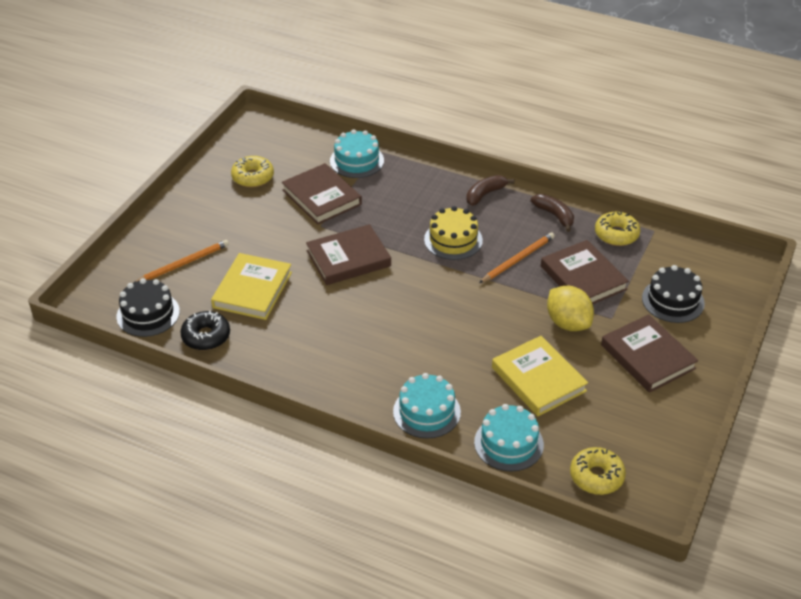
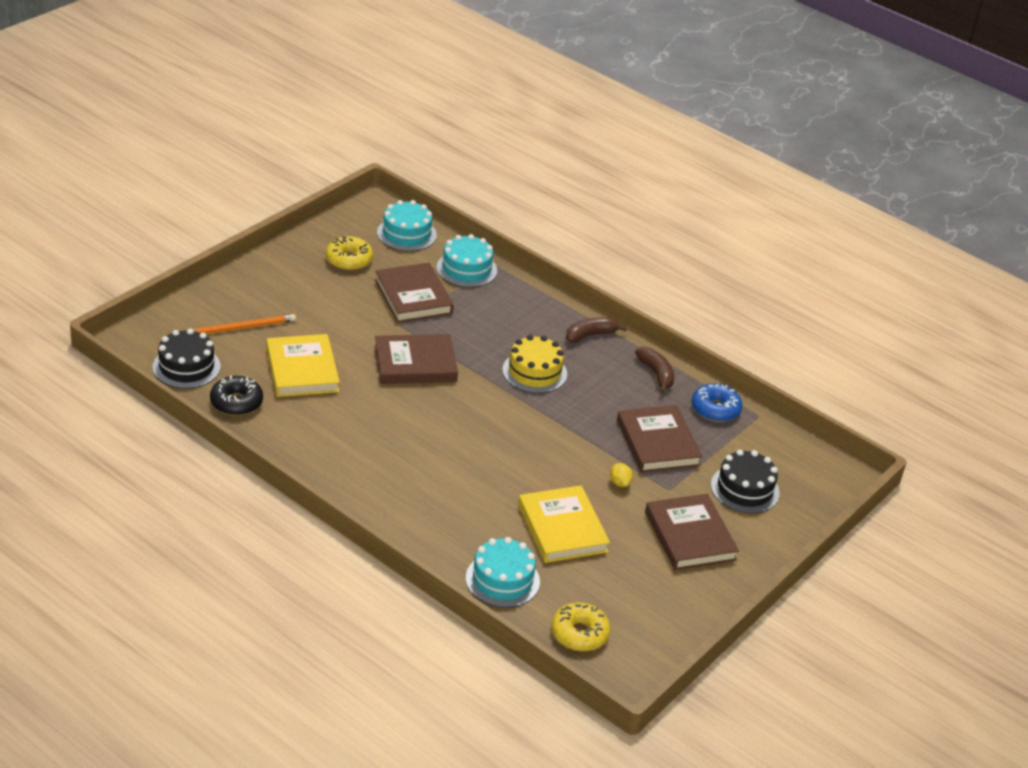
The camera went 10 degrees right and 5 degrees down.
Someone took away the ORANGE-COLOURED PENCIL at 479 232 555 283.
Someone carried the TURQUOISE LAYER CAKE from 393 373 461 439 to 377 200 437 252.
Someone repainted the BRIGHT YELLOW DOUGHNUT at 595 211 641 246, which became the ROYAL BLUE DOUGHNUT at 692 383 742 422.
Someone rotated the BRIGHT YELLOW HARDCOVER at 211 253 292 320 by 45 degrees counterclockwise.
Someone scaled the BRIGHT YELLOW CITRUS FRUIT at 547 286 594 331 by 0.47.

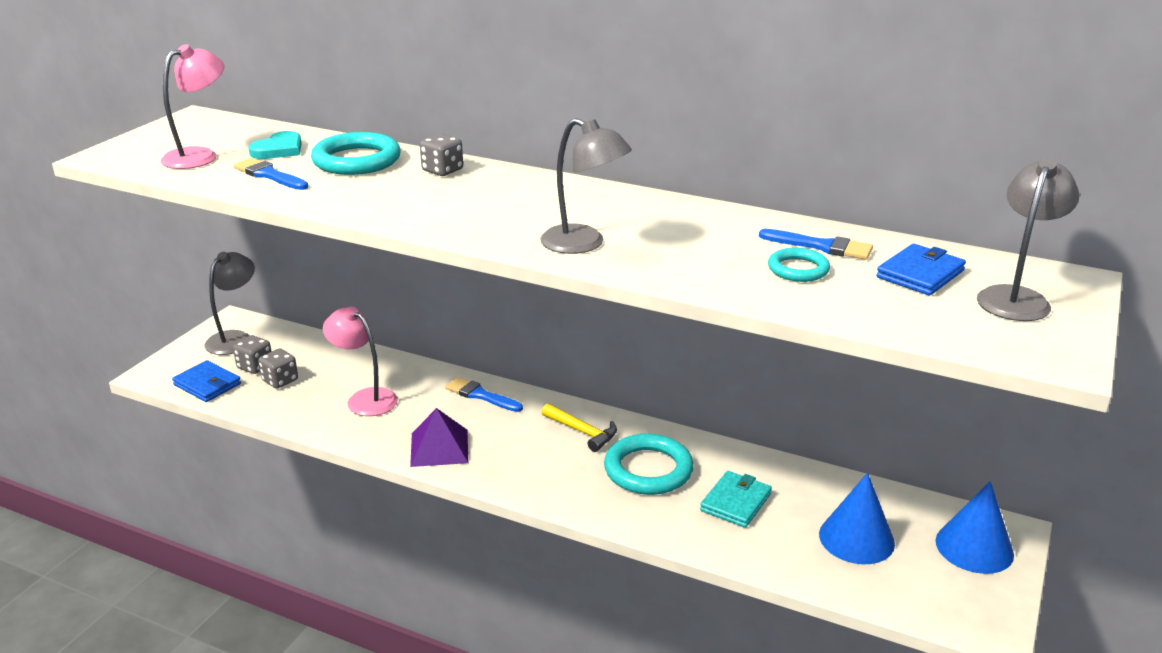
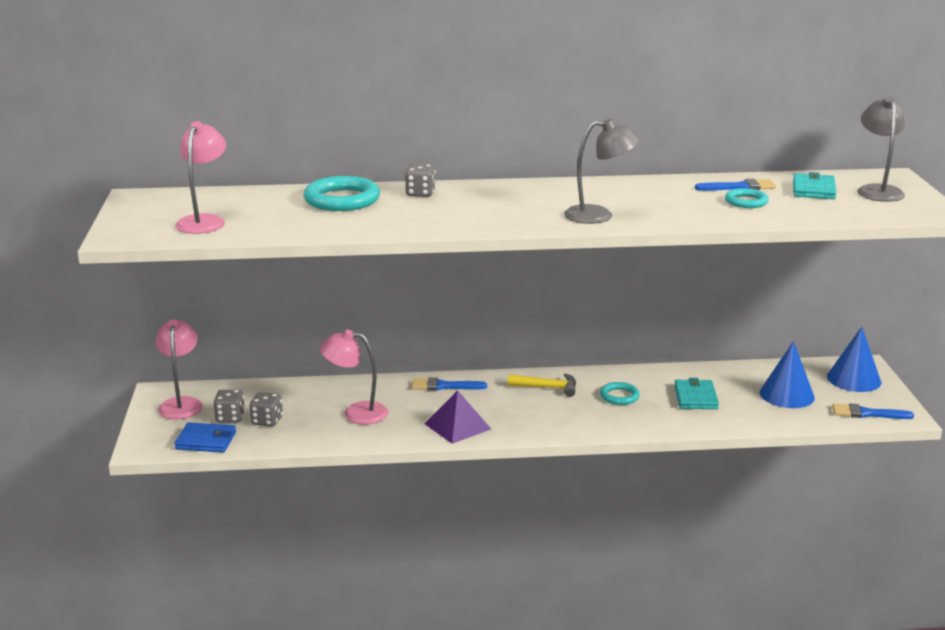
The camera went 30 degrees left and 5 degrees down.
Someone took away the TURQUOISE HEART at 249 131 302 159.
Someone carried the ROYAL BLUE BRUSH from 234 158 308 190 to 832 403 914 419.
Someone repainted the GREY DESK LAMP at 204 252 255 355, which became the PINK DESK LAMP at 156 320 203 419.
Someone repainted the ROYAL BLUE WALLET at 876 244 966 296, which became the TURQUOISE WALLET at 793 172 837 199.
Someone scaled the TURQUOISE HOOP at 604 434 694 495 by 0.56.

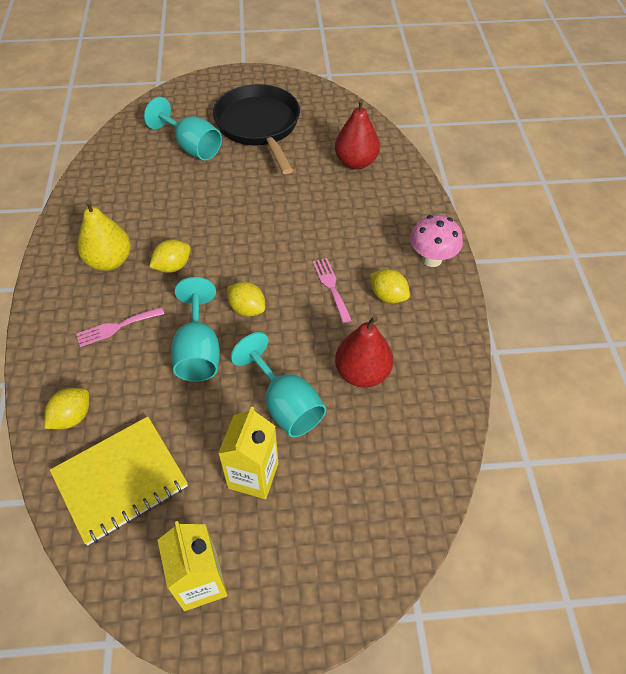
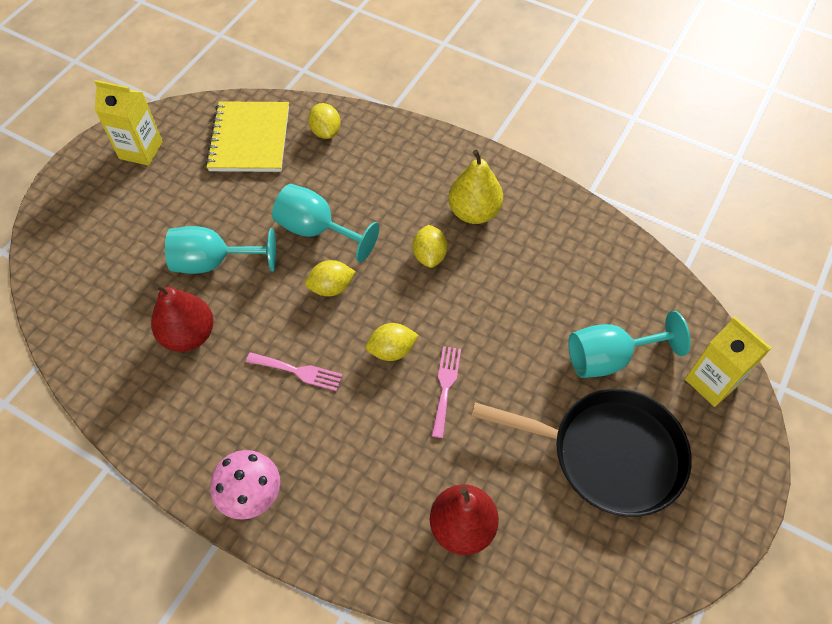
The camera went 125 degrees right and 5 degrees up.
Someone carried the PINK DINNER FORK from 76 307 164 347 to 431 346 461 438.
Someone carried the BRIGHT YELLOW MILK CARTON from 218 406 279 499 to 685 316 771 407.
Someone carried the BRIGHT YELLOW CITRUS FRUIT from 370 269 410 304 to 366 323 419 361.

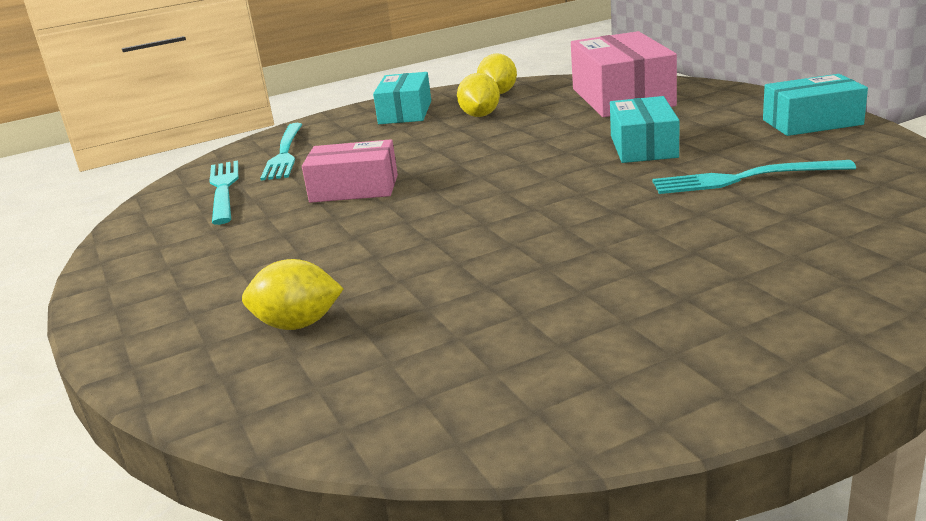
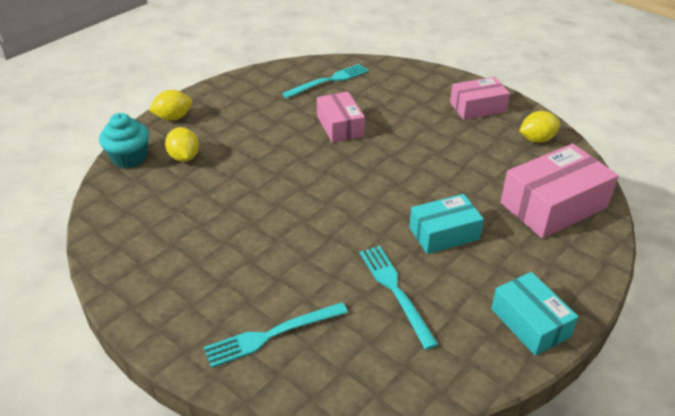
The camera went 65 degrees right and 15 degrees up.
Someone put down the TURQUOISE CUPCAKE at 99 113 149 168.
Someone carried the TURQUOISE DINNER FORK from 260 123 302 181 to 204 302 348 368.
Someone carried the BRIGHT YELLOW CITRUS FRUIT from 457 73 500 117 to 149 90 192 121.
Someone repainted the TURQUOISE BOX at 373 72 431 124, which became the PINK BOX at 450 77 510 120.

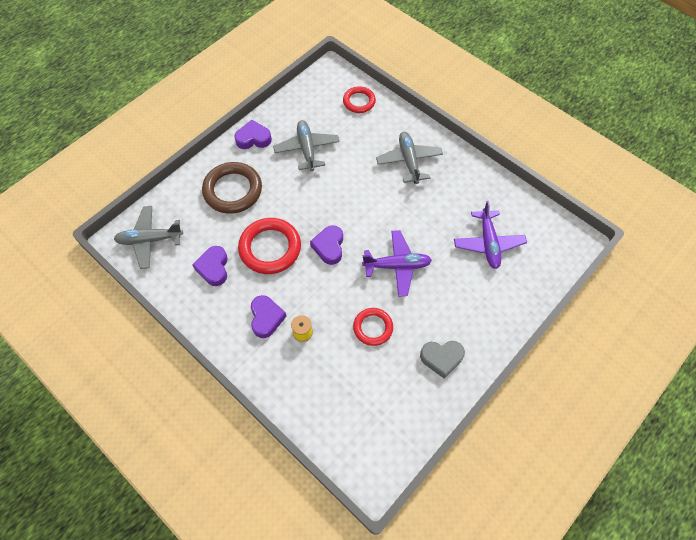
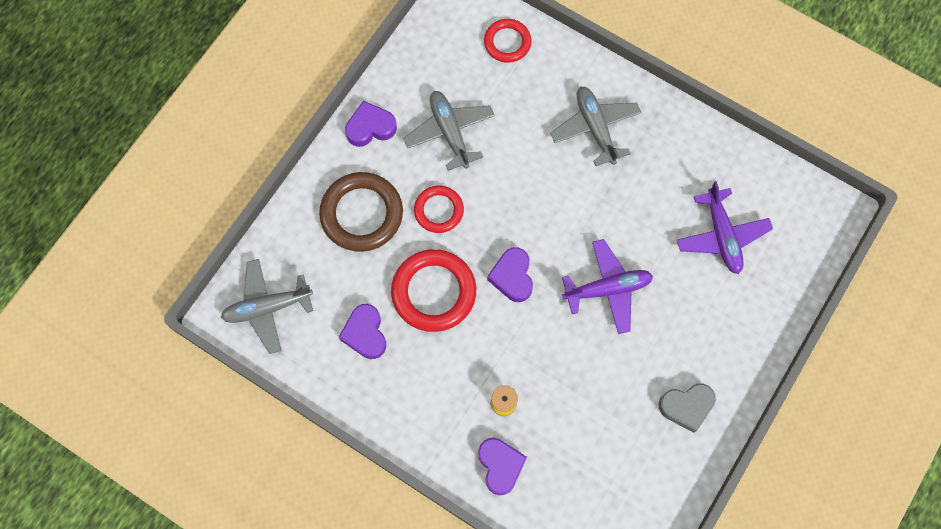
The camera went 10 degrees left and 10 degrees up.
Someone carried the VIOLET HEART from 251 295 287 338 to 478 438 527 495.
Someone carried the CRIMSON HOOP from 353 308 393 346 to 414 186 464 233.

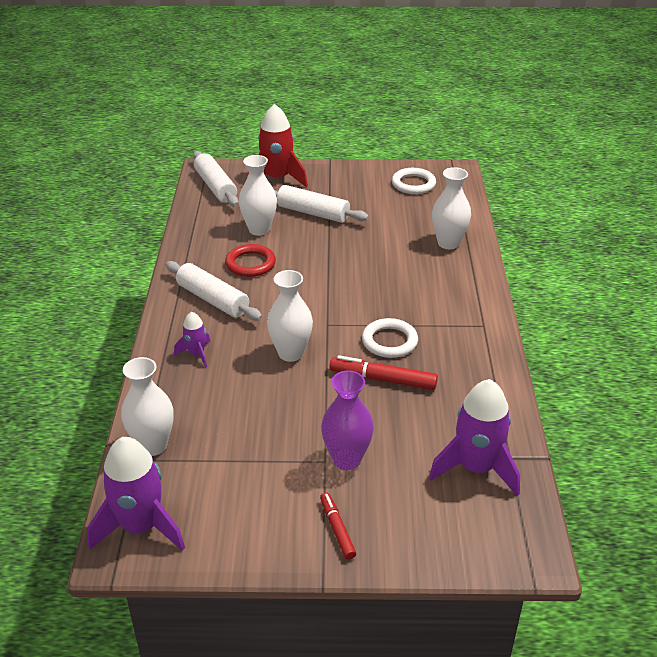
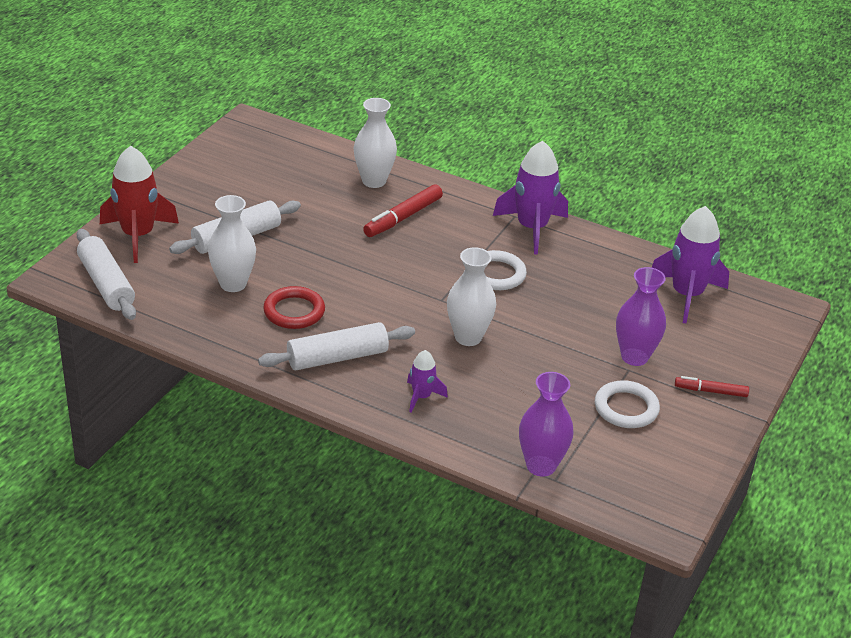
The camera went 65 degrees left and 0 degrees up.
Someone carried the VIOLET SPACESHIP from 87 437 185 551 to 493 141 568 254.
Someone carried the CRIMSON MARKER PEN from 329 355 438 390 to 363 184 443 237.
Someone carried the PURE WHITE HOOP from 392 168 436 194 to 595 380 660 428.
Someone repainted the PURE WHITE TALL VASE at 121 357 174 456, which became the VIOLET TALL VASE at 519 372 574 477.
Someone rotated the PURE WHITE ROLLING PIN at 193 151 239 207 by 60 degrees clockwise.

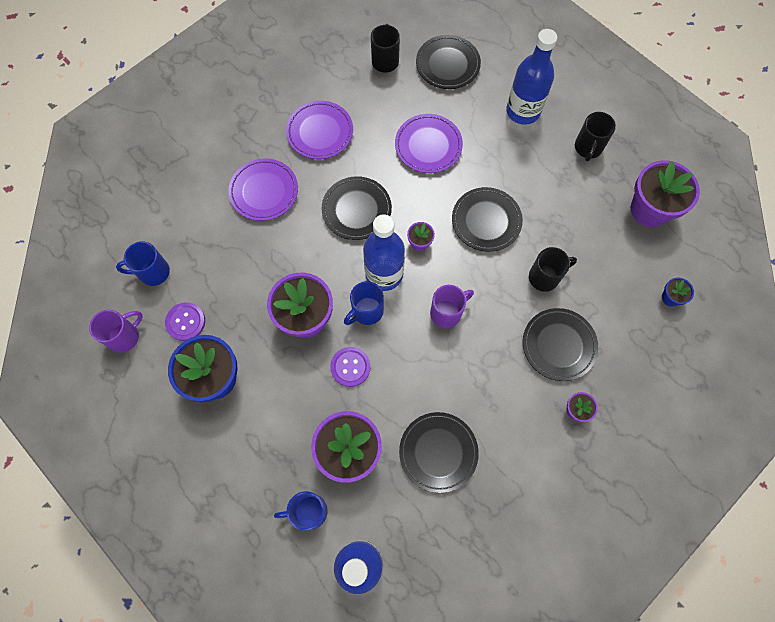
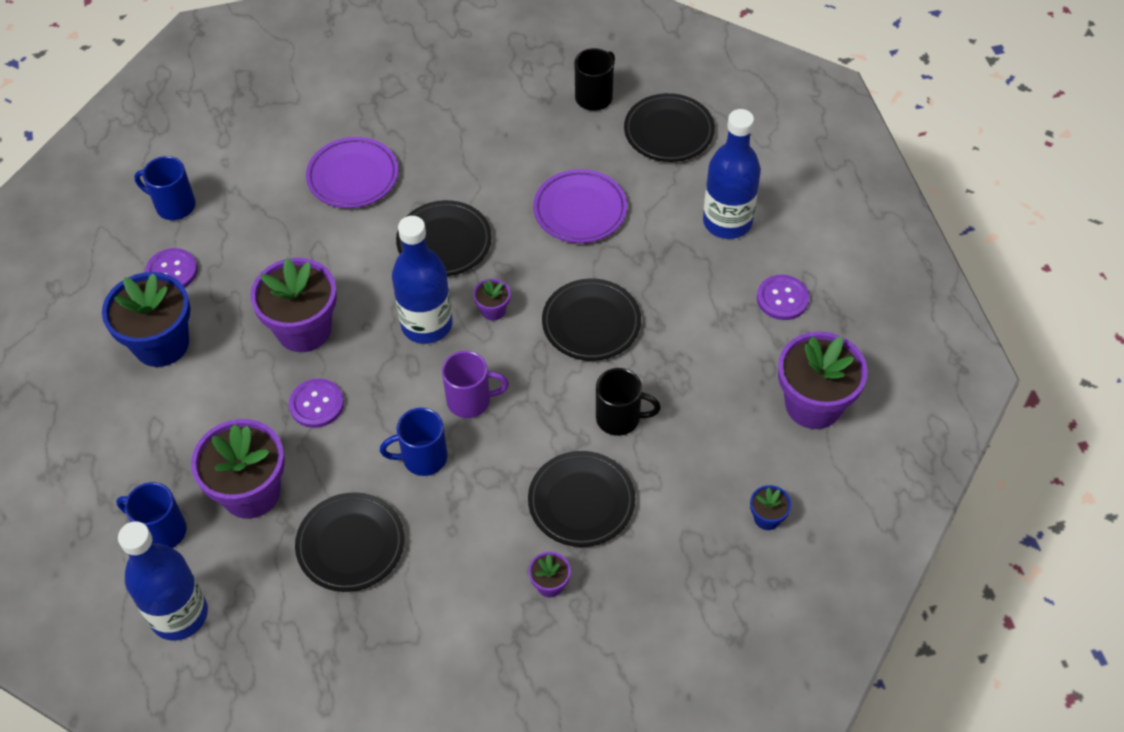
The camera went 30 degrees right and 15 degrees down.
Someone took away the VIOLET TEA MUG at 89 310 143 353.
Someone took away the VIOLET DINNER PLATE at 286 101 353 159.
Someone carried the ROYAL BLUE TEA MUG from 344 281 384 325 to 380 408 447 476.
Someone swapped the BLACK TEA MUG at 575 112 616 161 for the VIOLET SEWING BUTTON at 757 275 810 320.

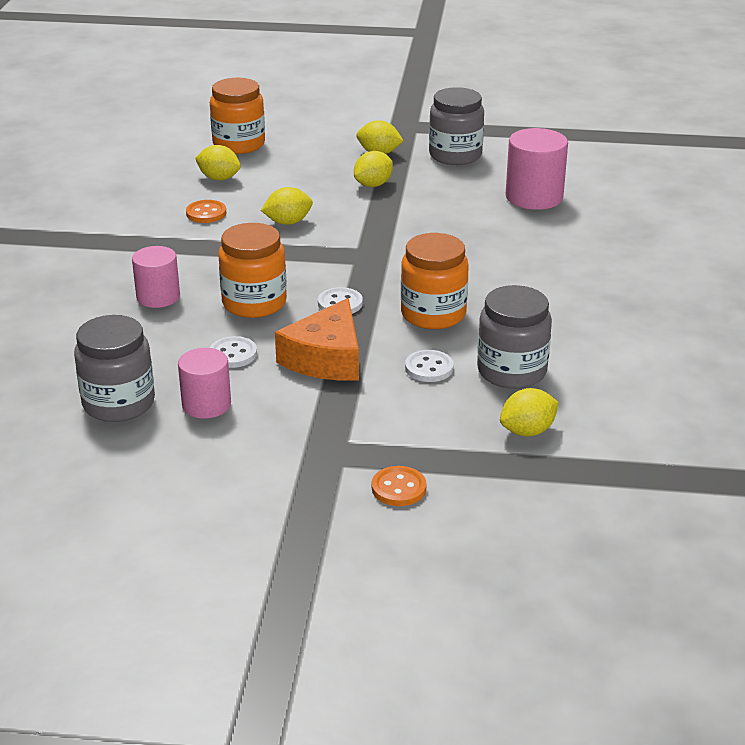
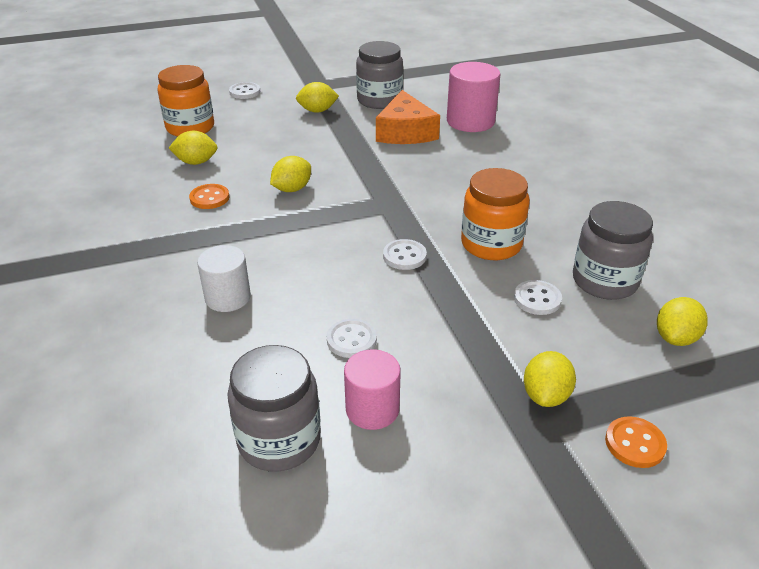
The camera went 25 degrees left and 5 degrees up.
Someone took away the ORANGE-COLOURED JAM JAR at 218 223 287 318.
Someone put down the PURE WHITE SEWING BUTTON at 229 82 260 99.
Someone carried the ORANGE-COLOURED CHEESE from 275 298 359 381 to 376 90 440 144.
Someone carried the BRIGHT YELLOW CITRUS FRUIT from 354 151 393 187 to 524 351 576 407.
Someone repainted the PINK SOLID CYLINDER at 132 246 180 308, which became the PURE WHITE SOLID CYLINDER at 197 245 251 312.

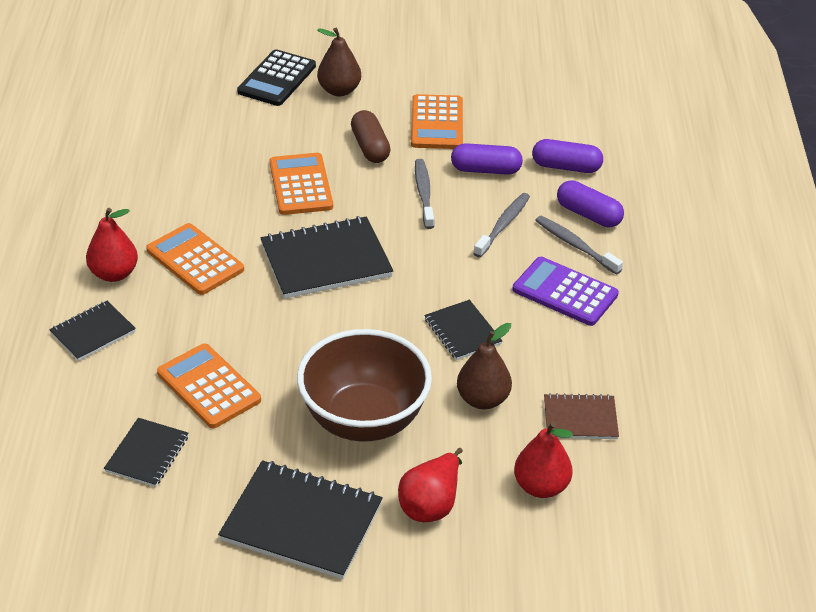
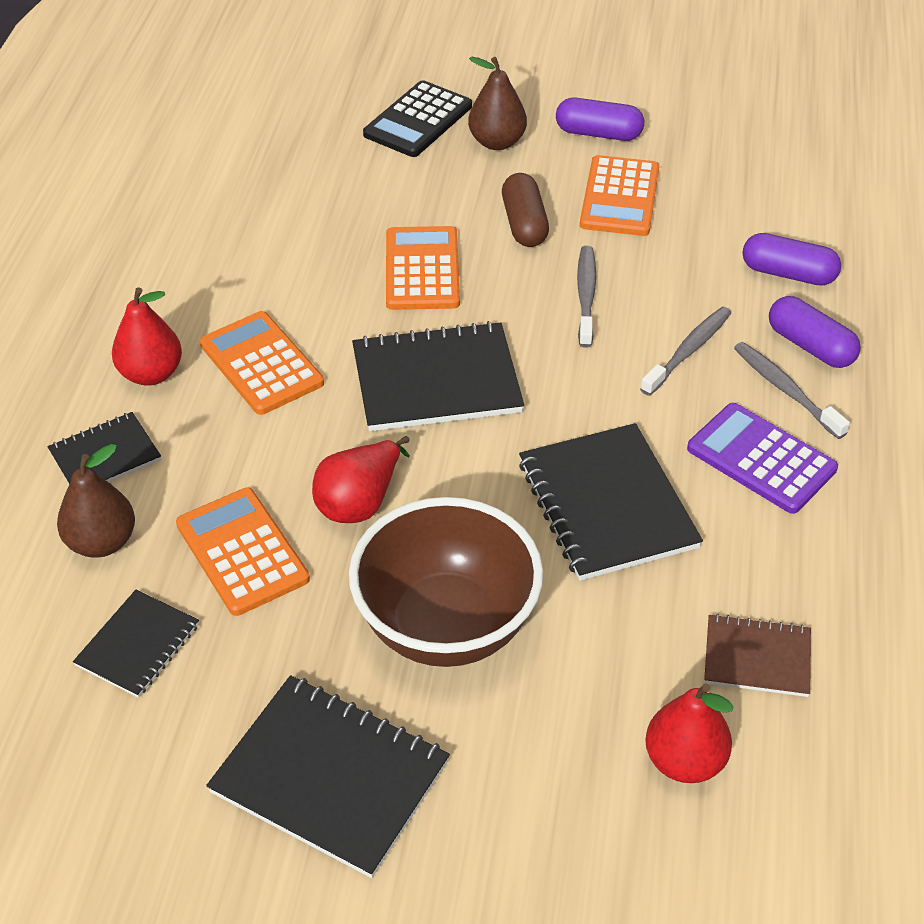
The camera went 10 degrees right and 5 degrees up.
Someone carried the CRIMSON PEAR from 398 448 463 522 to 312 436 410 523.
Someone carried the VIOLET PILL SHAPE from 451 143 523 175 to 556 98 644 141.
Someone carried the BROWN PEAR from 457 323 512 410 to 57 444 135 557.
Someone scaled the BLACK NOTEBOOK at 424 300 502 360 by 1.76.

